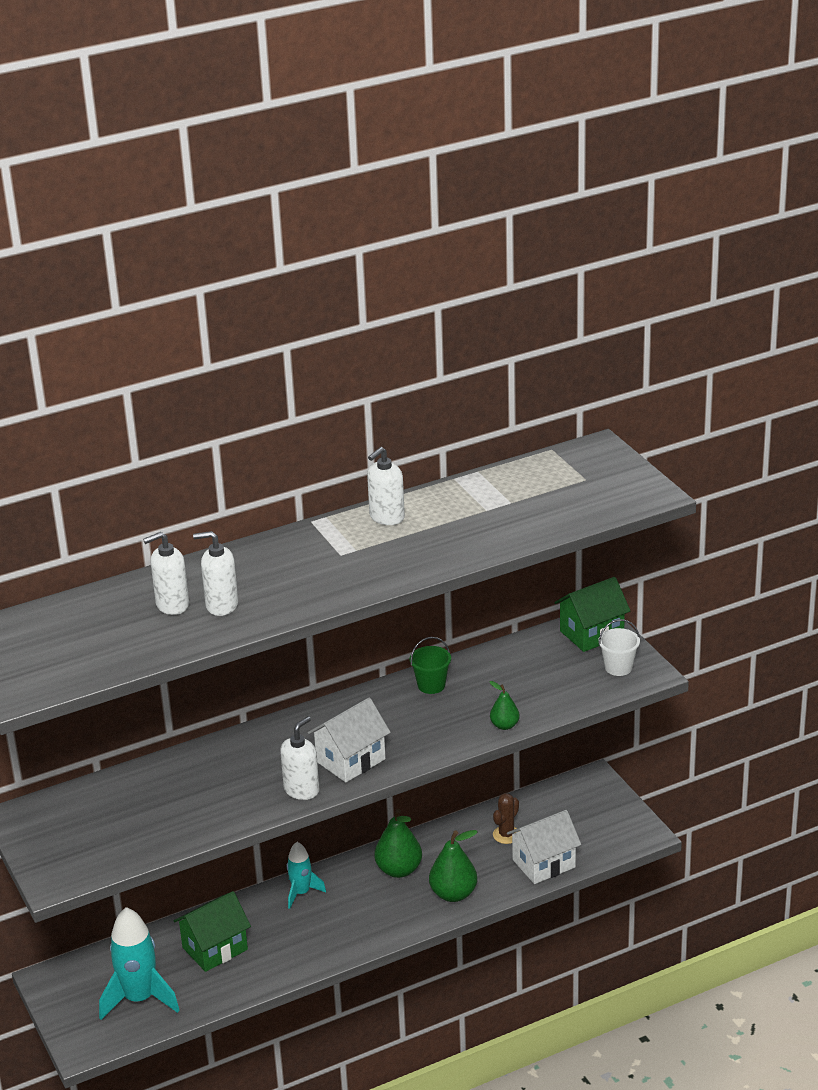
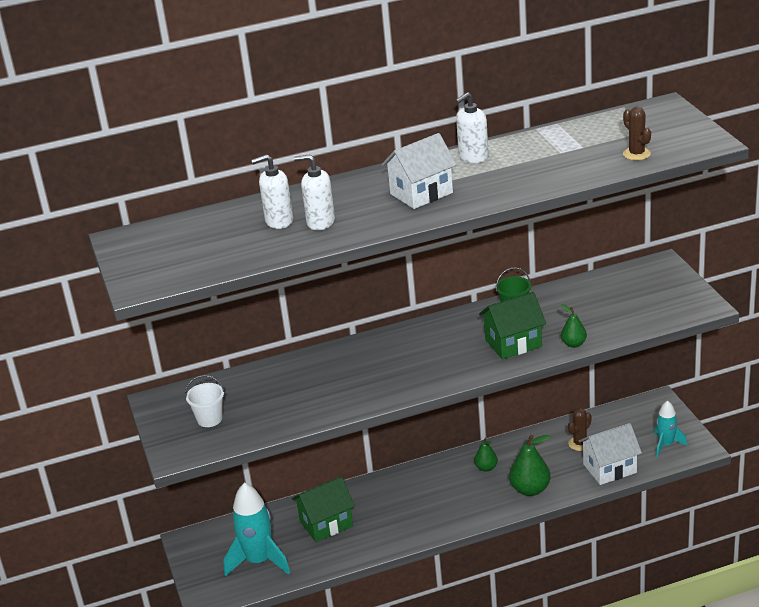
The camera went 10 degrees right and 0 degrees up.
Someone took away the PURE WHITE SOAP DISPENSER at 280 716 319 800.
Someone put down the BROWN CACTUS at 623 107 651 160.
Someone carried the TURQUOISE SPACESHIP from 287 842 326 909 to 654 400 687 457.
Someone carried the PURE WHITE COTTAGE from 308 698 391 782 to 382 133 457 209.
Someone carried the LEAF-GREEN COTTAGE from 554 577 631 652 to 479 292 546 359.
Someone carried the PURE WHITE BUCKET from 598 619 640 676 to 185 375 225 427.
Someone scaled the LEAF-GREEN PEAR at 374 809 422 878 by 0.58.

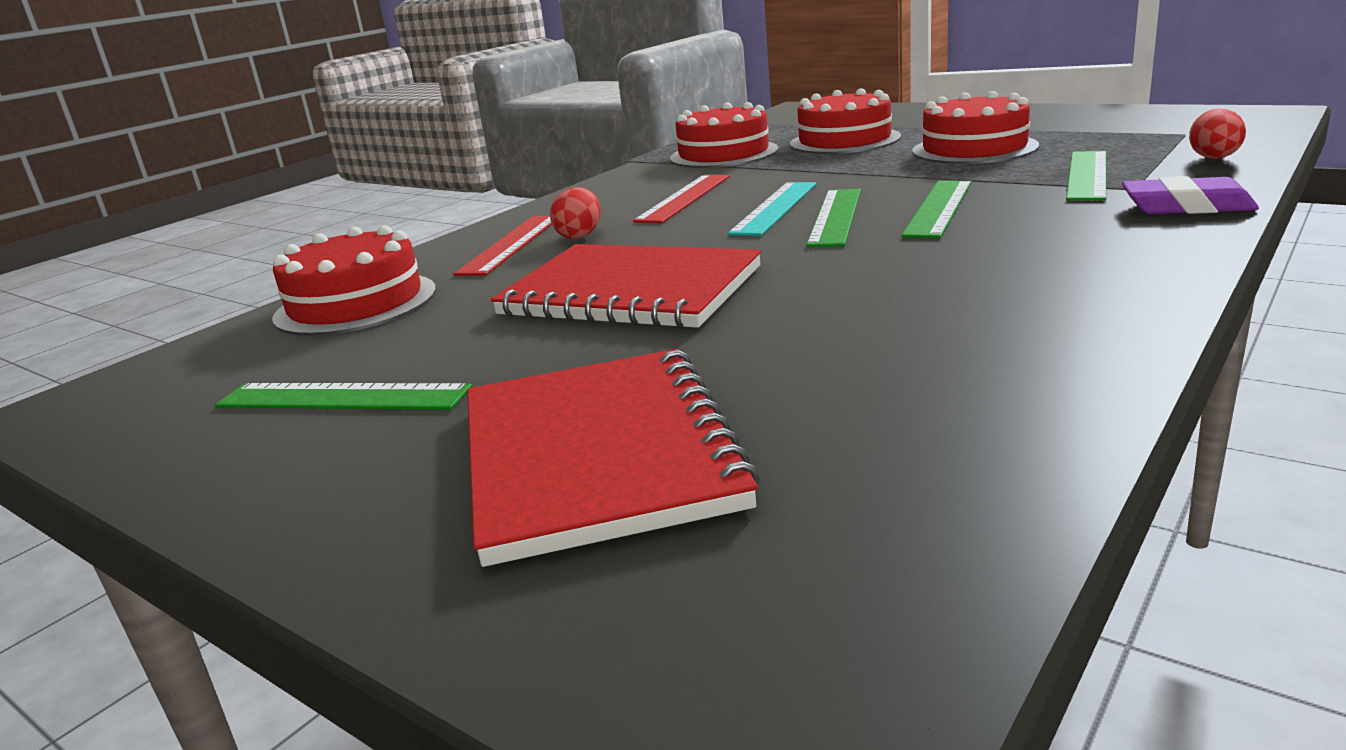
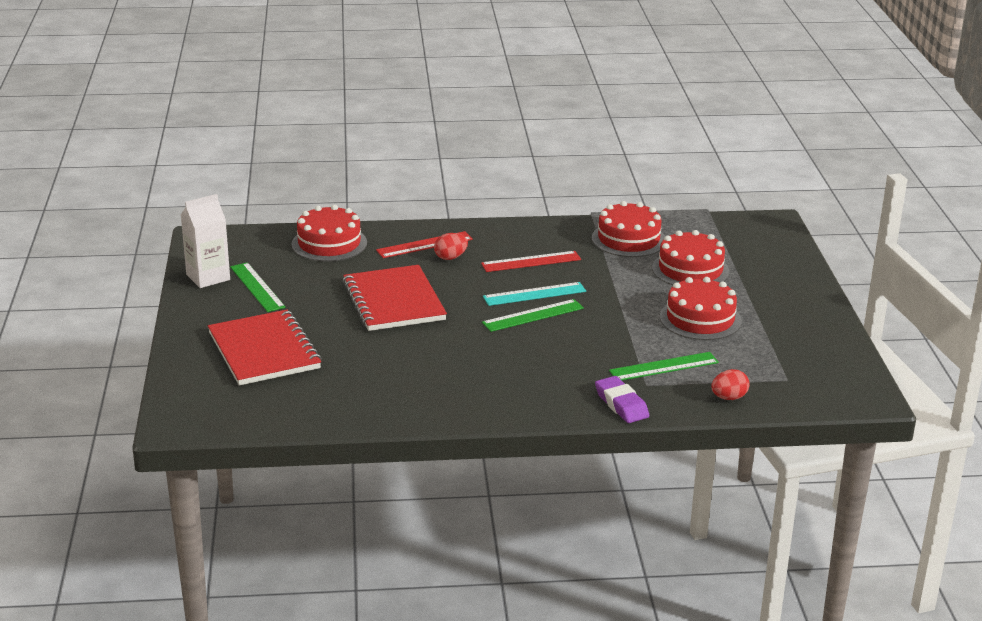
The camera went 45 degrees right and 5 degrees up.
Someone took away the LEAF-GREEN STRAIGHTEDGE at 902 181 972 238.
Someone put down the PURE WHITE MILK CARTON at 181 194 230 288.
Someone rotated the CRIMSON NOTEBOOK at 467 349 760 567 by 60 degrees counterclockwise.

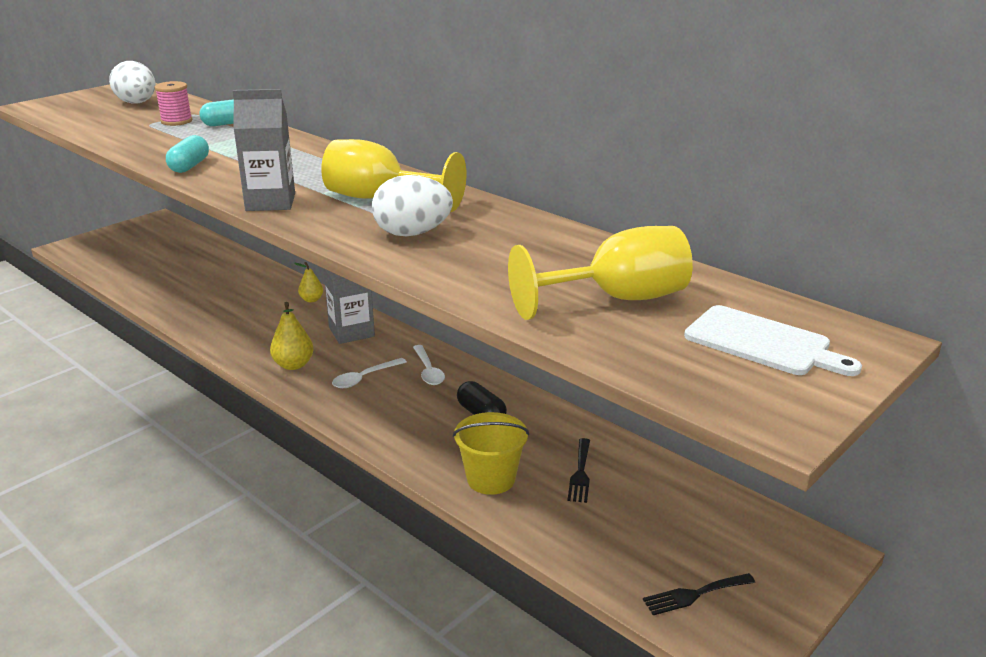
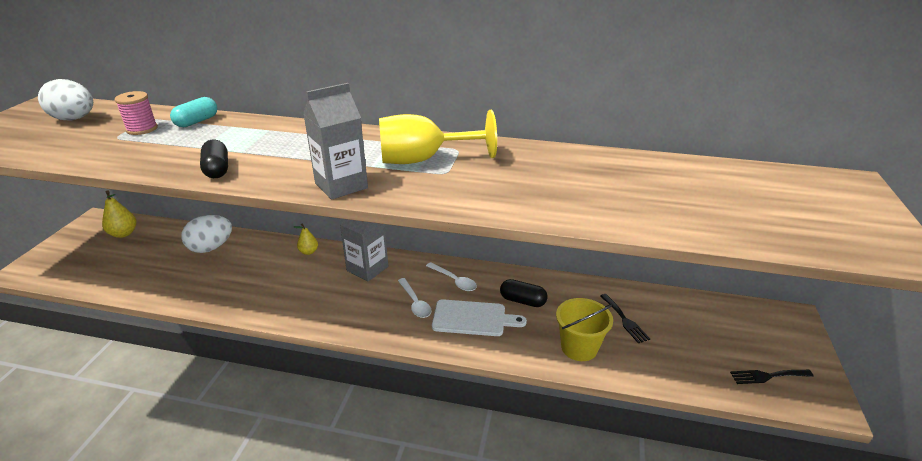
The camera went 30 degrees left and 5 degrees up.
Someone took away the BRIGHT YELLOW GOBLET at 508 226 693 320.
Someone carried the BRIGHT YELLOW PEAR from 270 302 314 370 to 102 190 136 238.
Someone carried the PURE WHITE TOY EGG from 372 175 453 236 to 181 215 232 253.
Someone carried the PURE WHITE BREAD BOARD from 684 305 862 376 to 432 299 527 336.
Someone repainted the TURQUOISE PILL SHAPE at 166 135 209 173, which became the BLACK PILL SHAPE at 200 140 228 178.
Someone rotated the PURE WHITE TEASPOON at 332 358 407 388 by 45 degrees counterclockwise.
Someone rotated the BLACK DINNER FORK at 643 573 755 615 by 45 degrees clockwise.

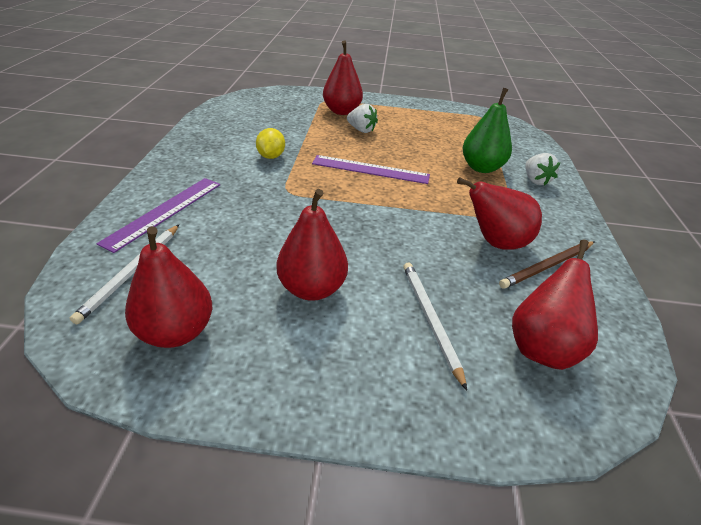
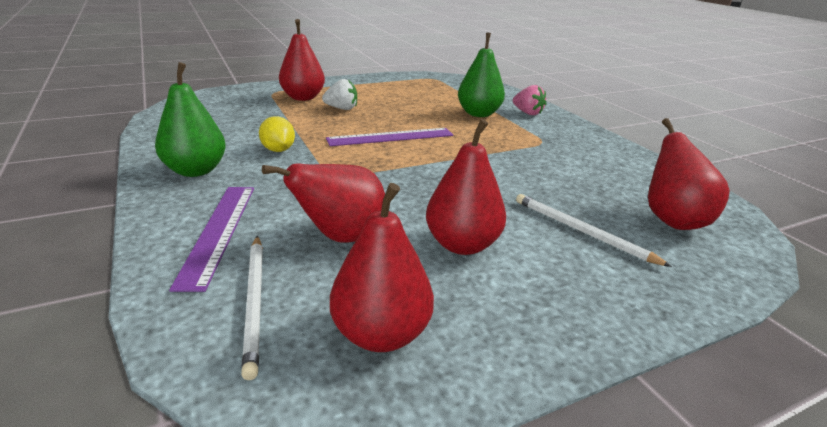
The camera went 30 degrees left and 10 degrees down.
Someone took away the BROWN PENCIL at 499 241 594 289.
Someone put down the LEAF-GREEN PEAR at 155 62 226 177.
Someone carried the CRIMSON PEAR from 457 177 542 250 to 262 163 385 243.
Someone repainted the PURE WHITE BERRY at 525 153 560 186, which became the PINK BERRY at 513 85 546 115.

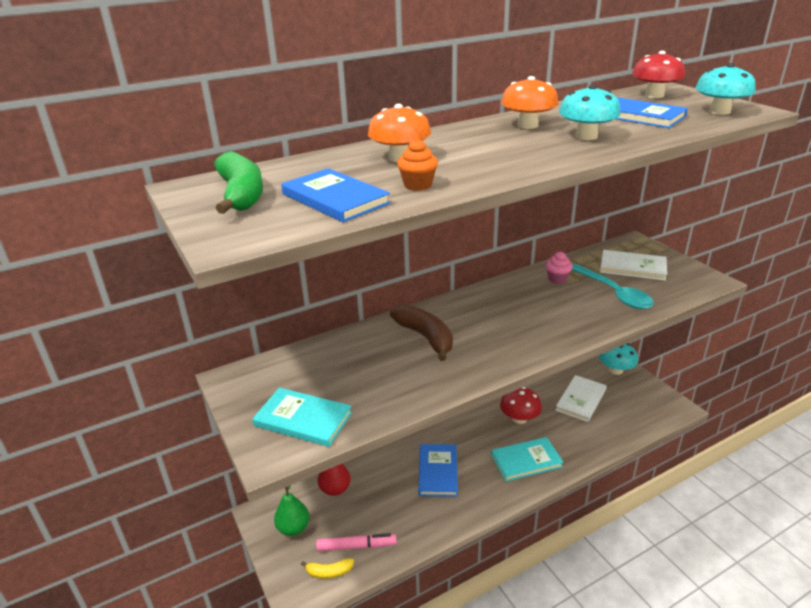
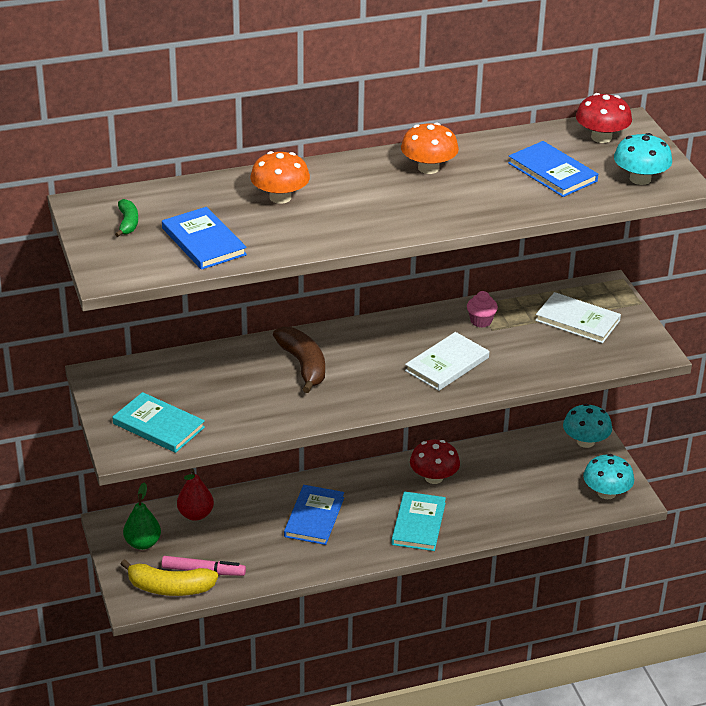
The camera went 10 degrees right and 5 degrees up.
Someone took away the ORANGE-COLOURED CUPCAKE at 397 139 438 191.
Someone took away the TURQUOISE TEASPOON at 572 264 654 309.
Someone carried the PURE WHITE HARDCOVER from 555 375 607 422 to 405 332 489 391.
Someone carried the TURQUOISE FUNGUS from 559 84 621 140 to 583 454 634 499.
Someone rotated the TURQUOISE HARDCOVER at 491 437 564 481 by 75 degrees counterclockwise.
Someone scaled the LEAF-GREEN TOY BANANA at 214 151 263 214 by 0.55.
Someone scaled the BRIGHT YELLOW TOY BANANA at 301 558 354 579 by 1.83.

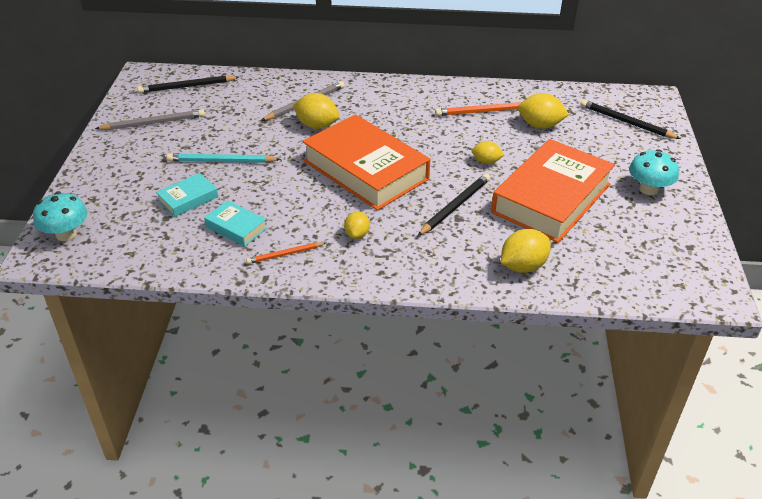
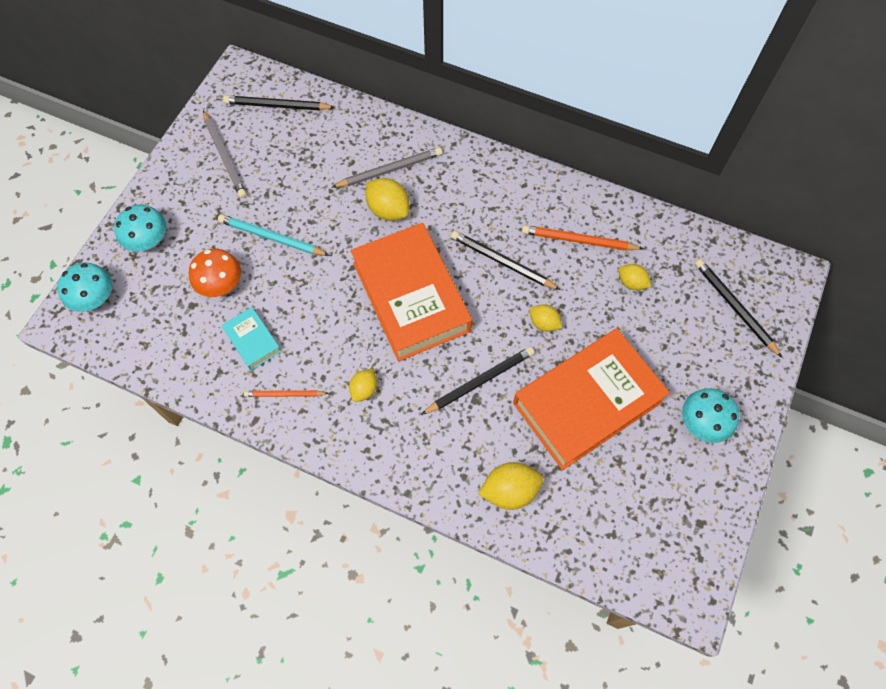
The camera went 20 degrees right and 25 degrees up.
Someone put down the TURQUOISE FUNGUS at 114 205 166 251.
Someone put down the BLACK PENCIL at 451 231 560 290.
Someone swapped the TURQUOISE HARDCOVER at 156 173 218 217 for the ORANGE-COLOURED FUNGUS at 189 249 241 297.
Someone rotated the GREY PENCIL at 95 109 205 130 by 60 degrees clockwise.
Someone scaled the BRIGHT YELLOW CITRUS FRUIT at 518 93 569 129 by 0.62.

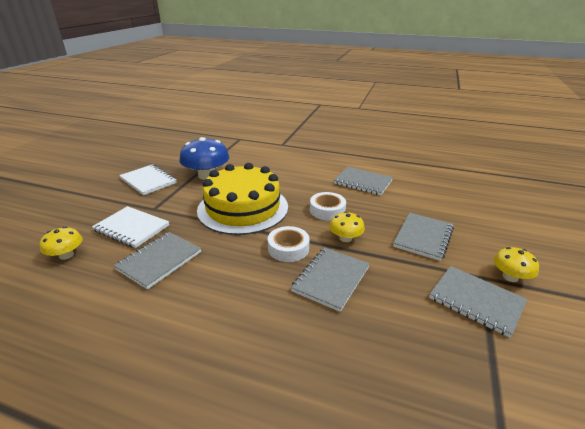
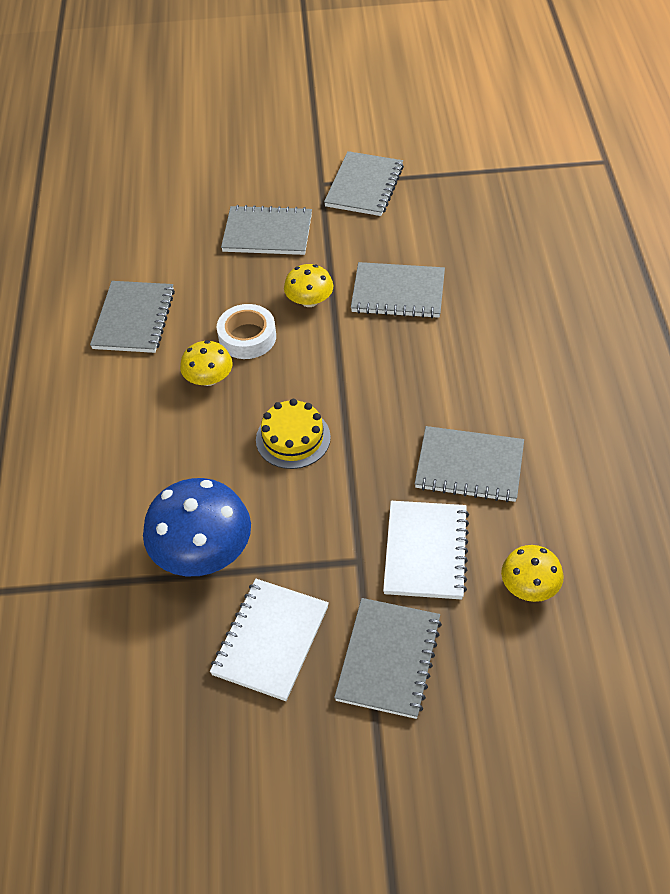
The camera went 110 degrees left and 20 degrees up.
Someone took away the PURE WHITE STICKY TAPE at 268 226 310 262.
Someone put down the GREY NOTEBOOK at 334 598 442 719.
Someone carried the BRIGHT YELLOW FUNGUS from 494 247 539 282 to 180 340 233 386.
Someone scaled the BRIGHT YELLOW LAYER CAKE at 197 163 288 235 by 0.47.

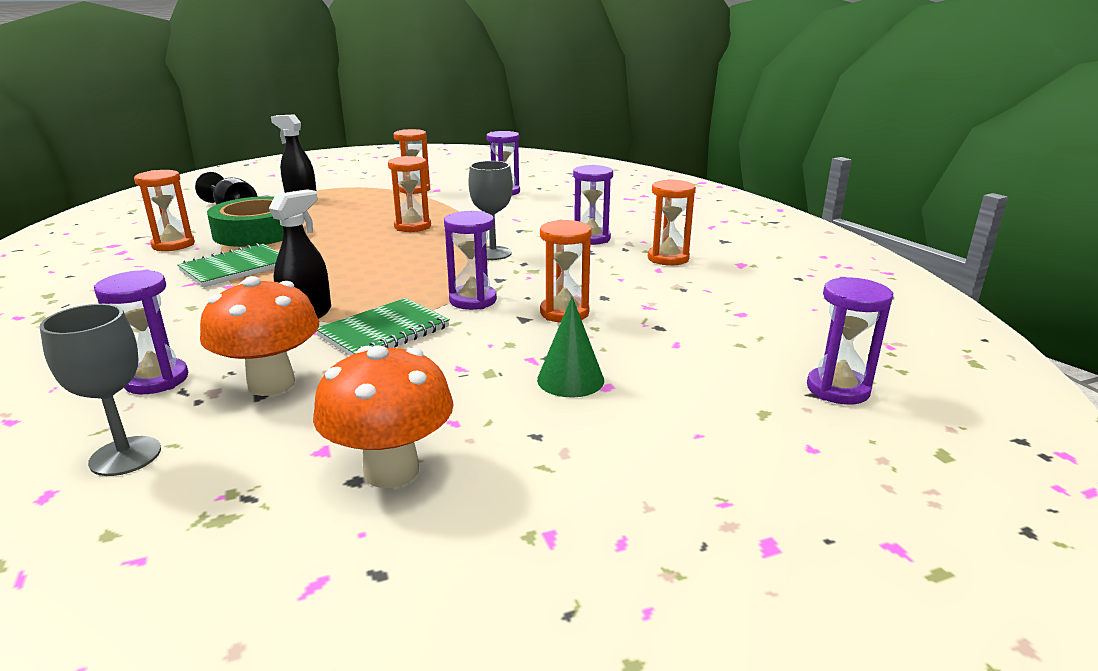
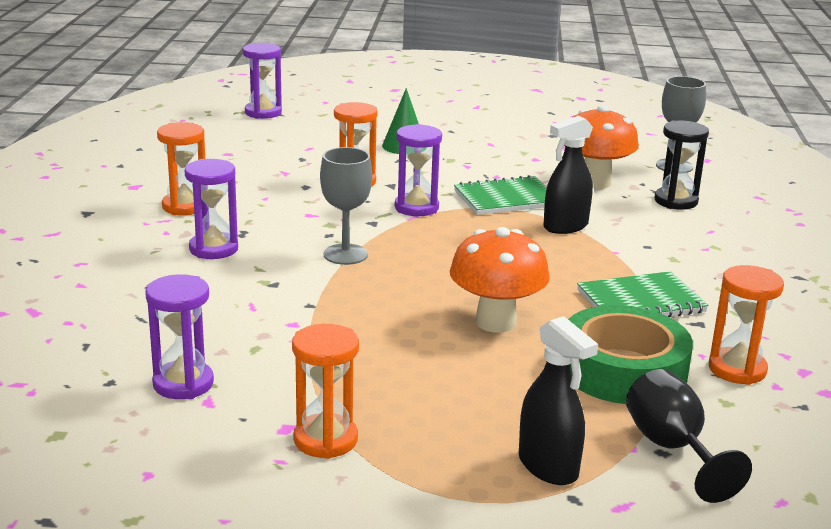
The camera went 155 degrees left and 0 degrees up.
Someone took away the ORANGE-COLOURED SANDGLASS at 388 156 431 232.
Someone carried the ORANGE-COLOURED FUNGUS from 313 345 454 488 to 450 227 550 333.
Someone repainted the VIOLET SANDGLASS at 94 269 188 394, which became the BLACK SANDGLASS at 655 121 709 210.

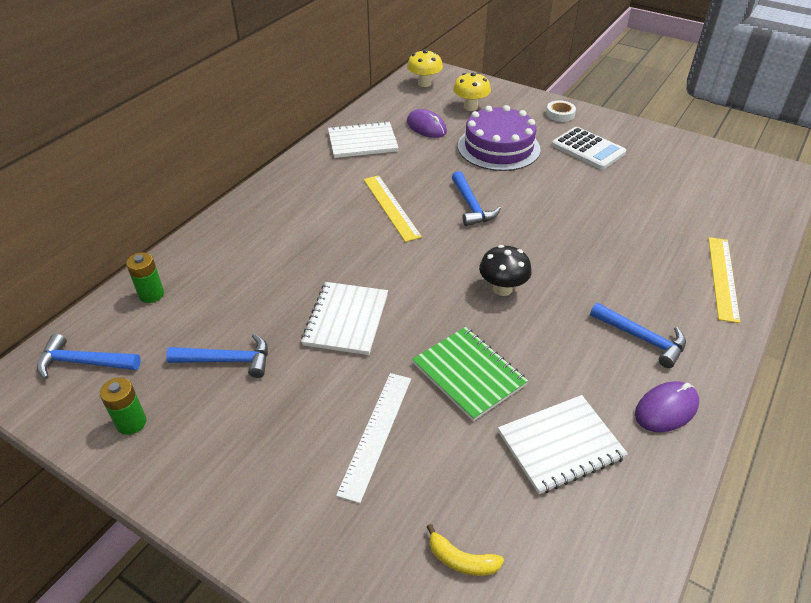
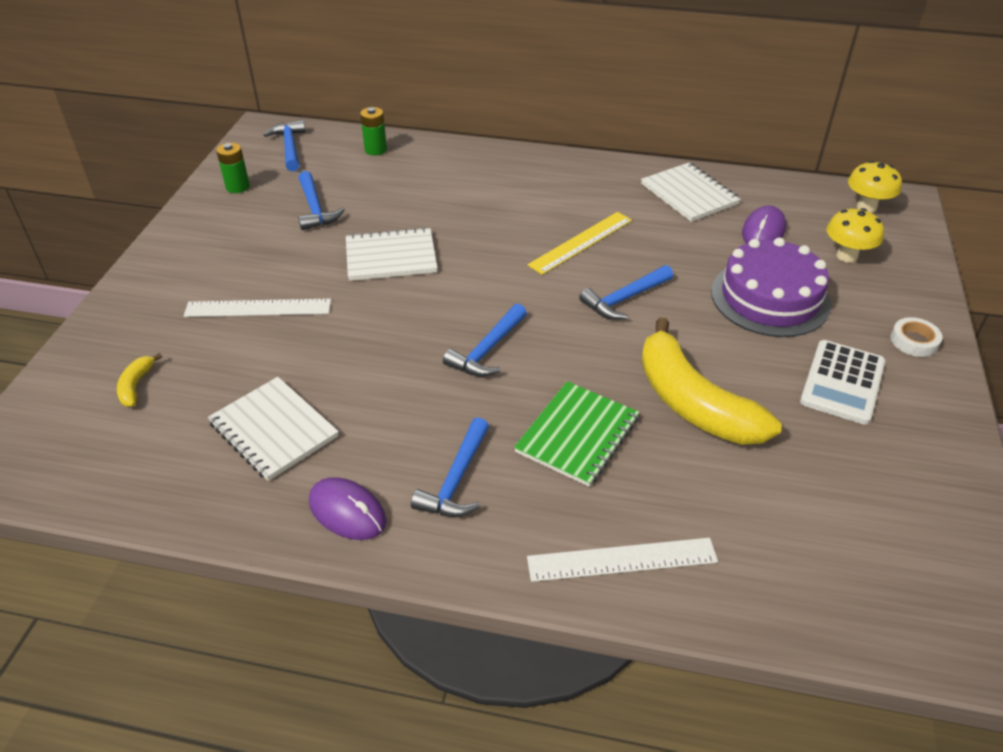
The camera went 70 degrees right and 0 degrees up.
Someone put down the BRIGHT YELLOW TOY BANANA at 641 317 782 445.
Someone carried the LEAF-GREEN NOTEBOOK from 412 327 528 421 to 514 381 639 487.
Someone swapped the BLACK FUNGUS at 479 245 532 296 for the ROYAL BLUE CLAW HAMMER at 443 304 527 377.
Someone repainted the BRIGHT YELLOW STRAIGHTEDGE at 708 237 740 323, which became the PURE WHITE STRAIGHTEDGE at 527 538 718 582.

